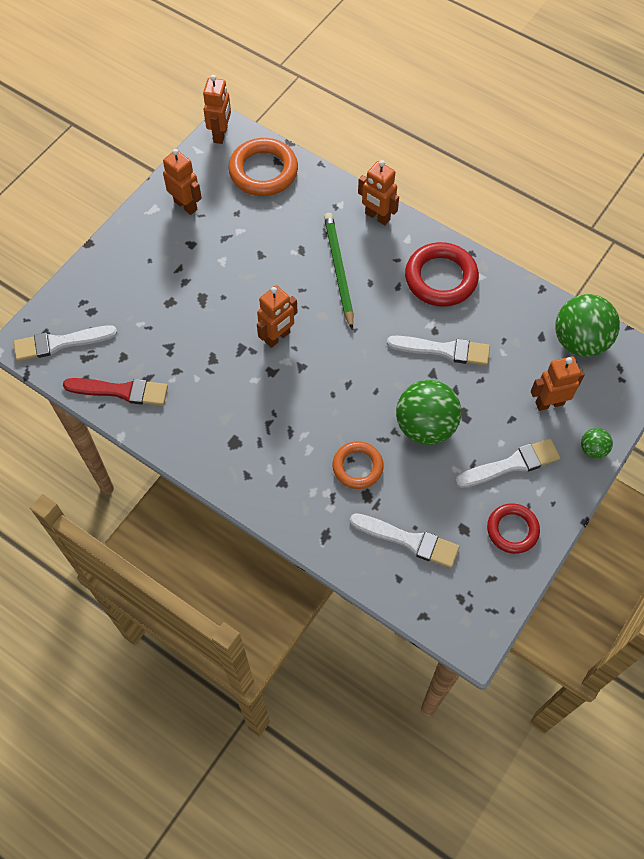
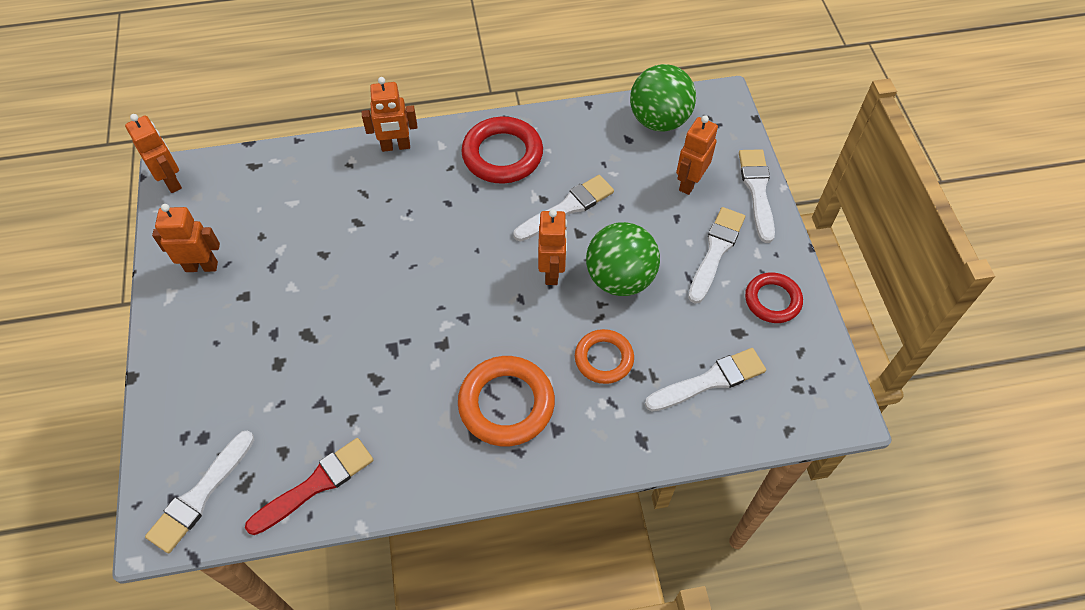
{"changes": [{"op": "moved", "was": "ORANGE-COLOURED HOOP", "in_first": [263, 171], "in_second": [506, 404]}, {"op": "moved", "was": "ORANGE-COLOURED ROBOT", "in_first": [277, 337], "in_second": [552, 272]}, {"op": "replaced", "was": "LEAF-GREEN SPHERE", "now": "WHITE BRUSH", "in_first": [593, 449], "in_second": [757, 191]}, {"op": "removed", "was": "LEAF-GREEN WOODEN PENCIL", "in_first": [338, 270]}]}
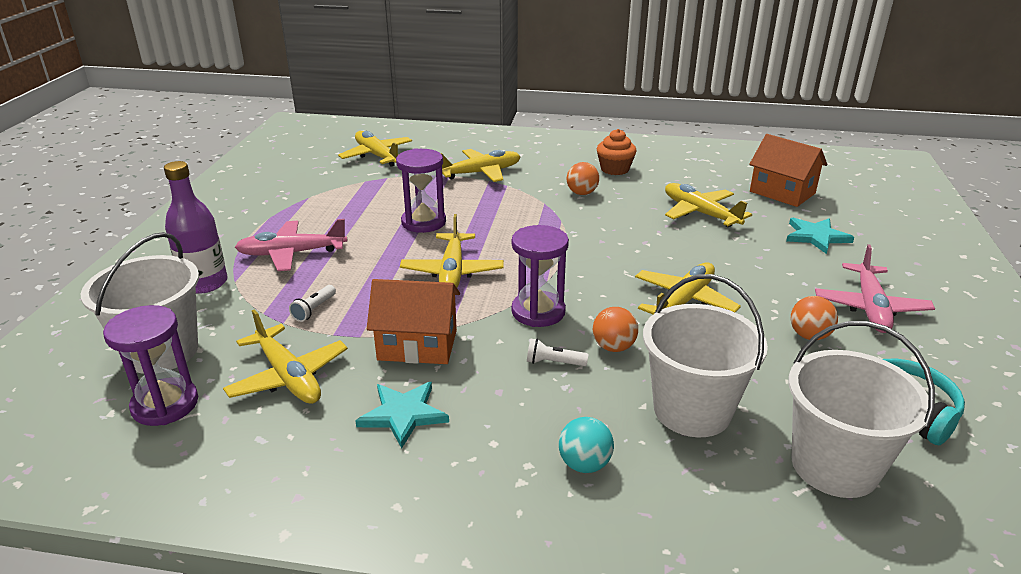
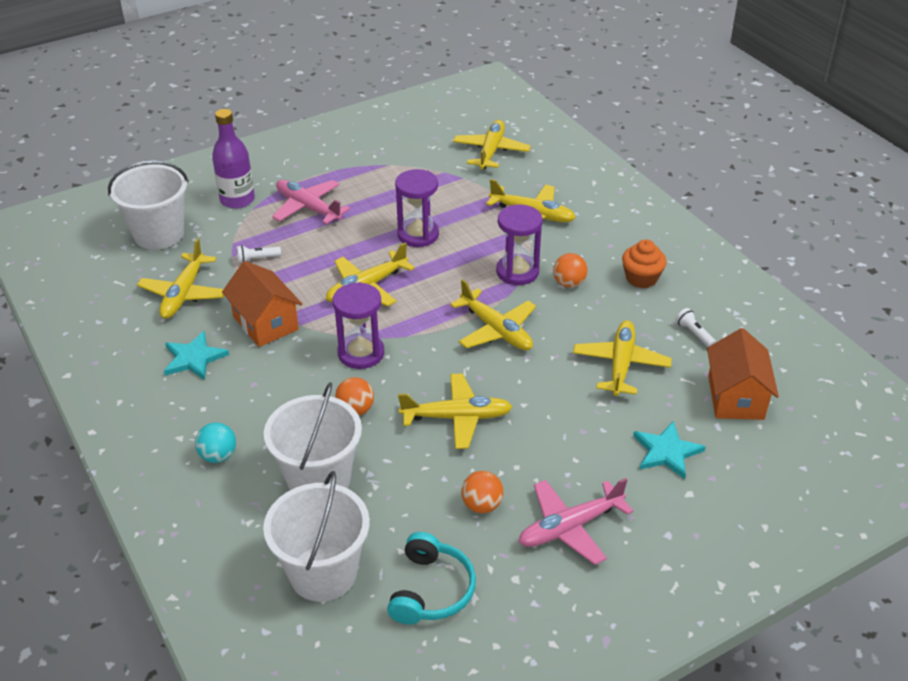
{"changes": [{"op": "added", "now": "GOLDEN TOY PLANE", "in_second": [496, 330]}, {"op": "moved", "was": "ROYAL PURPLE SANDGLASS", "in_first": [165, 405], "in_second": [517, 272]}, {"op": "moved", "was": "WHITE FLASHLIGHT", "in_first": [554, 362], "in_second": [694, 334]}]}
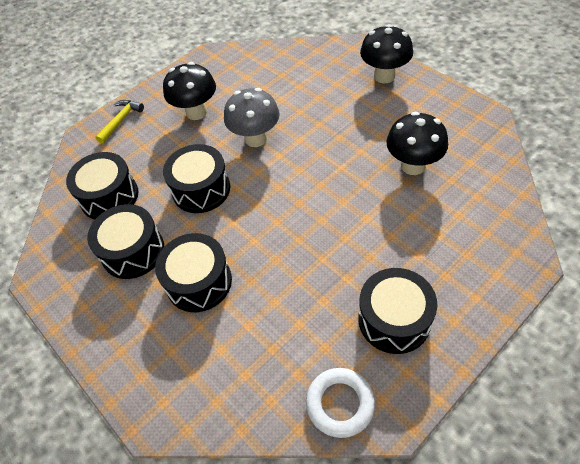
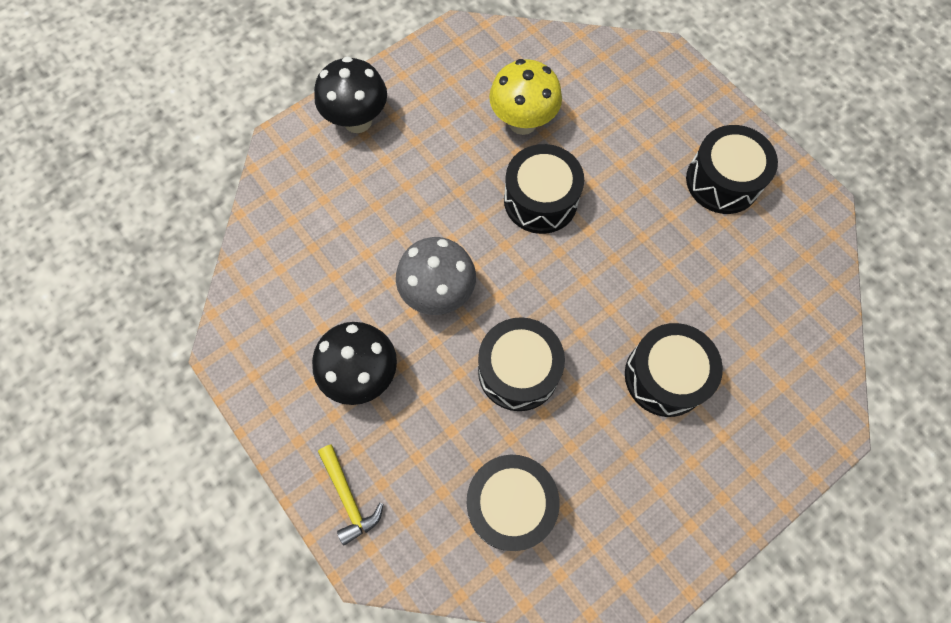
{"changes": [{"op": "turned", "was": "GOLDEN CLAW HAMMER", "in_first": [121, 120], "in_second": [348, 498], "clockwise": -150}, {"op": "recoloured", "was": "JET-BLACK MUSHROOM", "now": "GOLDEN MUSHROOM", "in_first": [413, 166], "in_second": [522, 122]}, {"op": "moved", "was": "JET-BLACK TOY DRUM", "in_first": [133, 251], "in_second": [540, 200]}, {"op": "removed", "was": "WHITE HOOP", "in_first": [340, 404]}]}
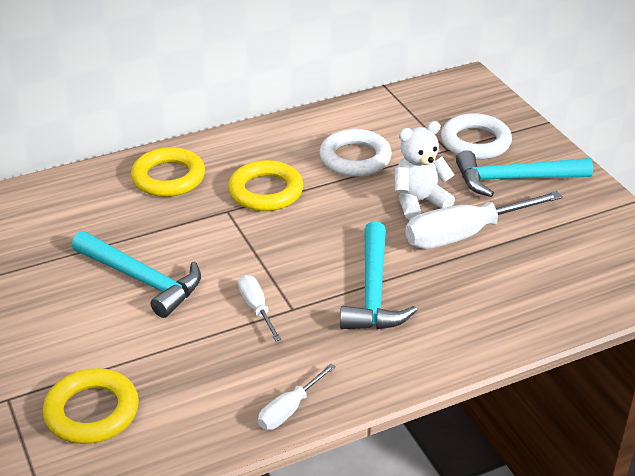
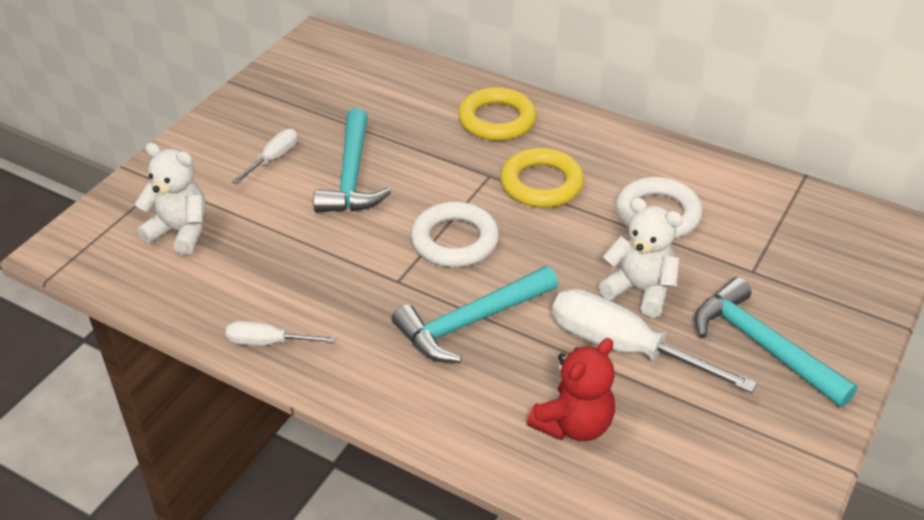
{"changes": [{"op": "replaced", "was": "GOLDEN HOOP", "now": "WHITE TEDDY", "in_first": [92, 412], "in_second": [180, 232]}, {"op": "moved", "was": "WHITE FLAT SCREWDRIVER", "in_first": [256, 308], "in_second": [274, 158]}, {"op": "moved", "was": "WHITE HOOP", "in_first": [475, 142], "in_second": [454, 240]}, {"op": "added", "now": "CRIMSON TEDDY", "in_second": [574, 424]}]}
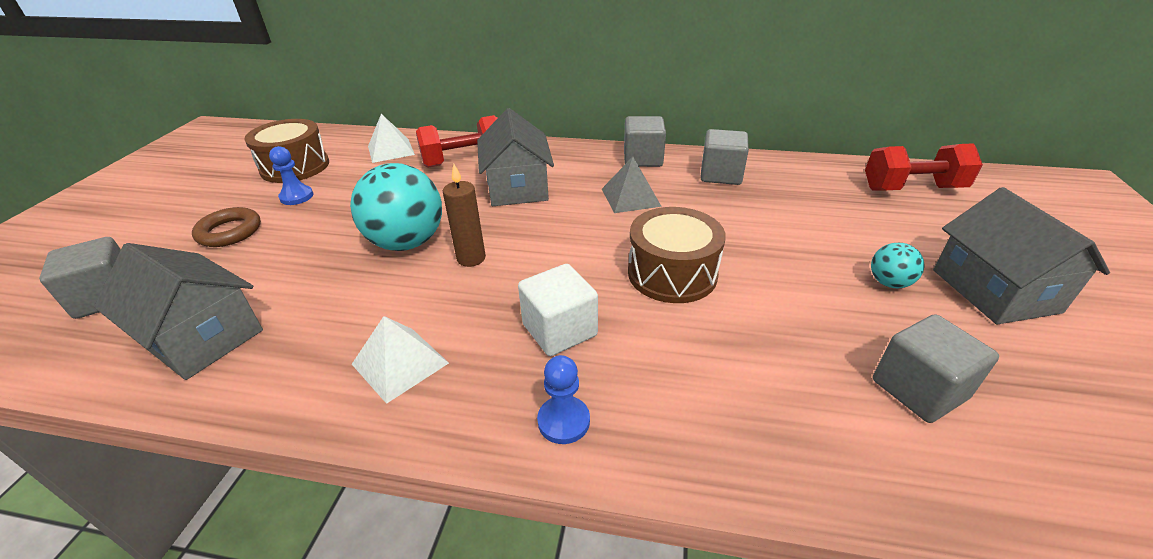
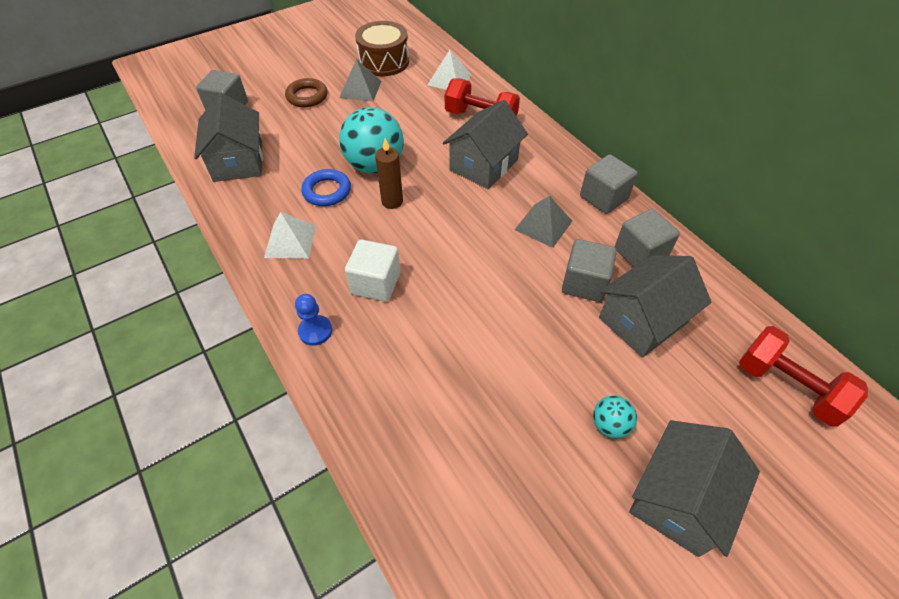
{"changes": [{"op": "added", "now": "COBALT HOOP", "in_second": [327, 191]}, {"op": "replaced", "was": "COBALT CHESS PAWN", "now": "ASH-GREY PYRAMID", "in_first": [296, 197], "in_second": [360, 89]}, {"op": "moved", "was": "ASH-GREY CUBE", "in_first": [918, 389], "in_second": [584, 283]}, {"op": "added", "now": "ASH-GREY HOUSE", "in_second": [642, 320]}, {"op": "removed", "was": "RUSSET TOY DRUM", "in_first": [672, 273]}]}
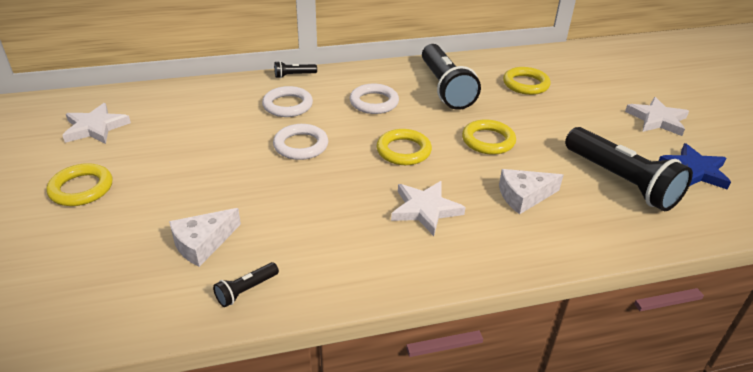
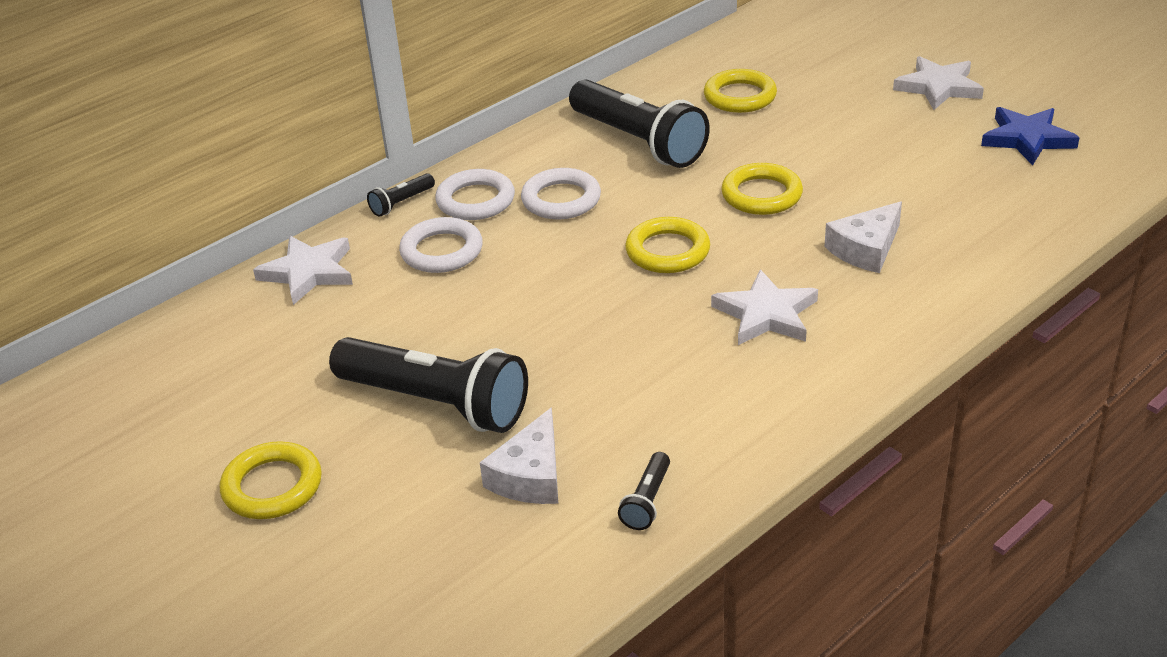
{"changes": [{"op": "moved", "was": "WHITE FIVE-POINTED STAR", "in_first": [95, 127], "in_second": [308, 272]}, {"op": "moved", "was": "JET-BLACK FLASHLIGHT", "in_first": [621, 181], "in_second": [436, 403]}, {"op": "moved", "was": "WHITE HOOP", "in_first": [301, 145], "in_second": [475, 200]}]}
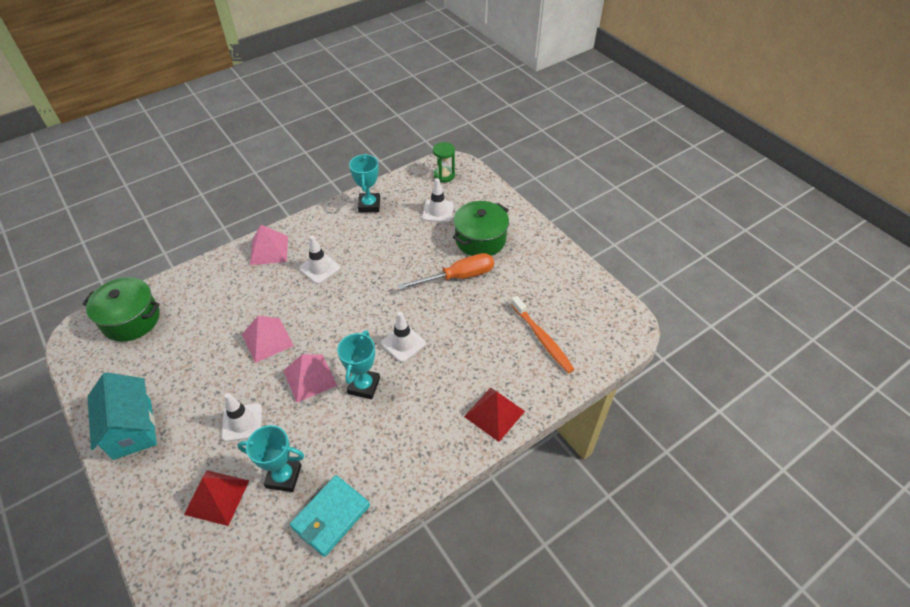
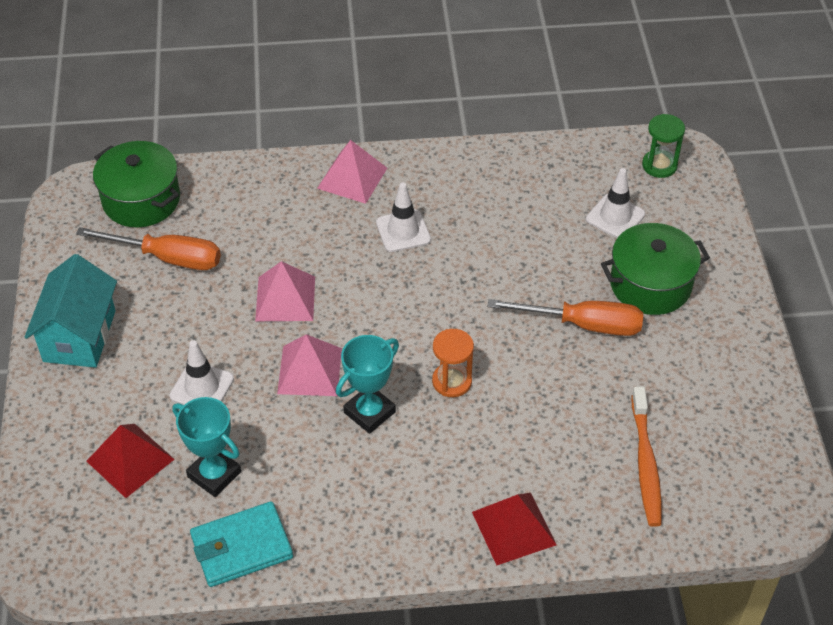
{"changes": [{"op": "added", "now": "ORANGE-COLOURED FLAT SCREWDRIVER", "in_second": [167, 257]}, {"op": "replaced", "was": "WHITE SAFETY CONE", "now": "ORANGE-COLOURED SANDGLASS", "in_first": [403, 343], "in_second": [452, 381]}, {"op": "removed", "was": "AQUA PRIZE CUP", "in_first": [369, 205]}]}
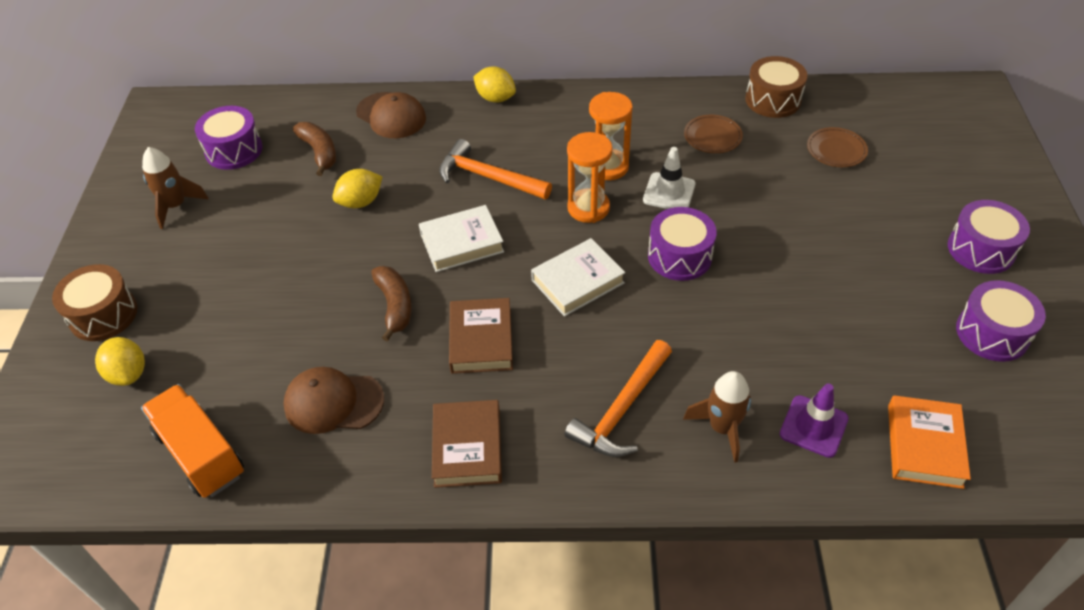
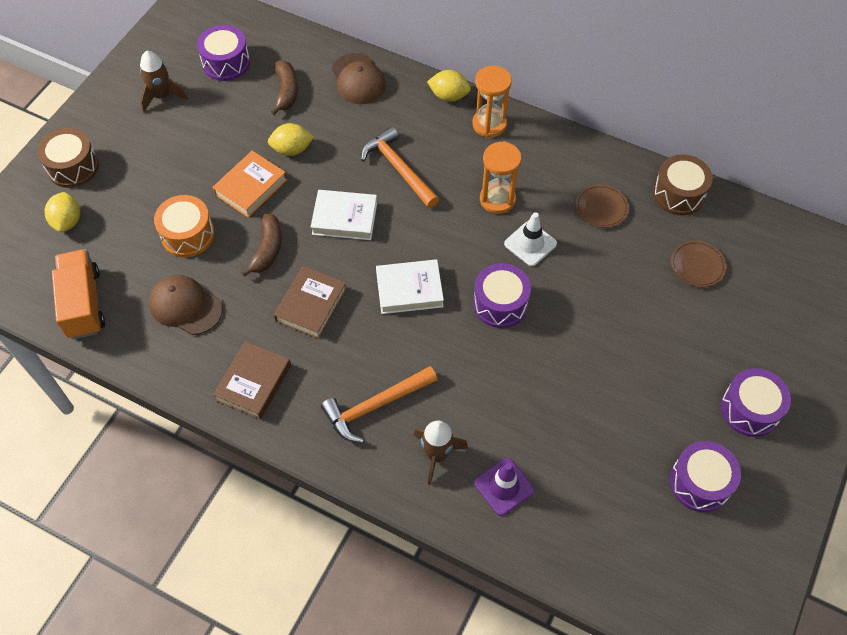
{"changes": [{"op": "added", "now": "ORANGE-COLOURED TOY DRUM", "in_second": [188, 235]}, {"op": "moved", "was": "ORANGE-COLOURED HARDBACK", "in_first": [924, 445], "in_second": [251, 187]}, {"op": "turned", "was": "GOLDEN LEMON", "in_first": [495, 98], "in_second": [449, 96], "clockwise": -45}, {"op": "moved", "was": "ORANGE-COLOURED SANDGLASS", "in_first": [588, 208], "in_second": [489, 124]}]}
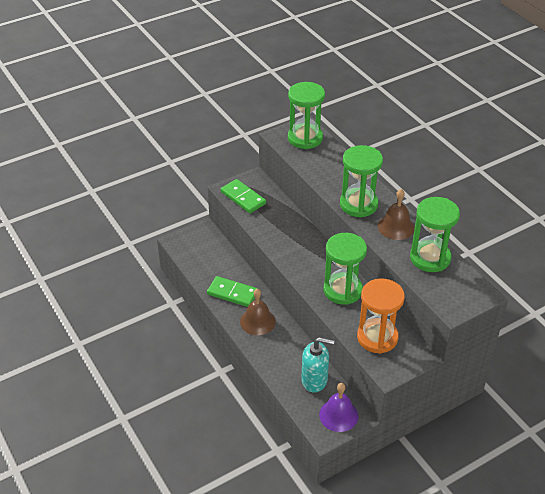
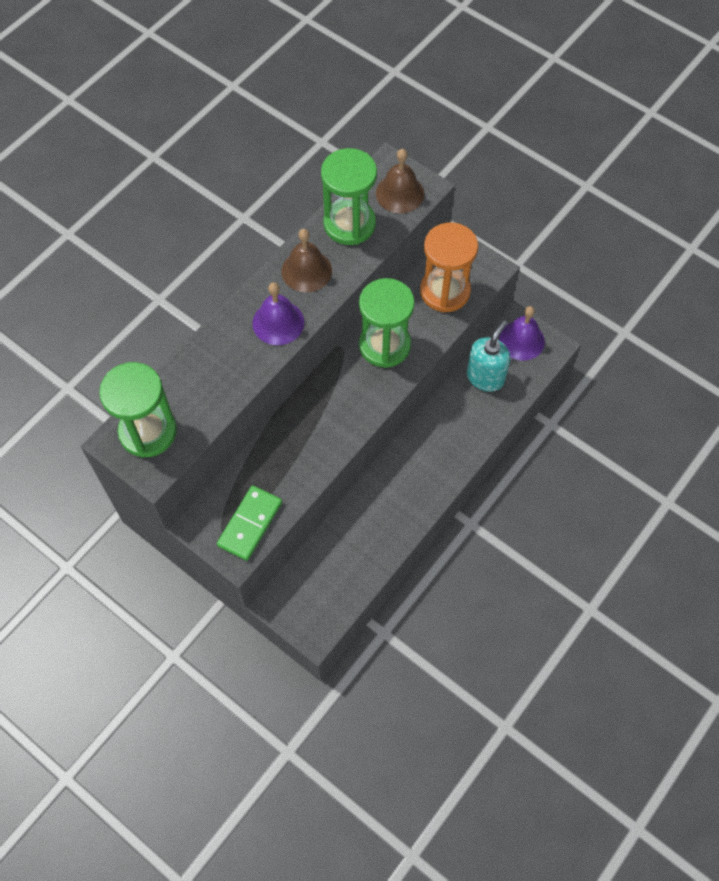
{"changes": [{"op": "replaced", "was": "LEAF-GREEN SANDGLASS", "now": "ROYAL PURPLE BELL", "in_first": [358, 204], "in_second": [278, 322]}, {"op": "moved", "was": "RUSSET BELL", "in_first": [257, 321], "in_second": [400, 193]}, {"op": "turned", "was": "AQUA PUMP BOTTLE", "in_first": [314, 380], "in_second": [485, 377], "clockwise": 45}, {"op": "removed", "was": "LEAF-GREEN DOMINO", "in_first": [232, 293]}]}
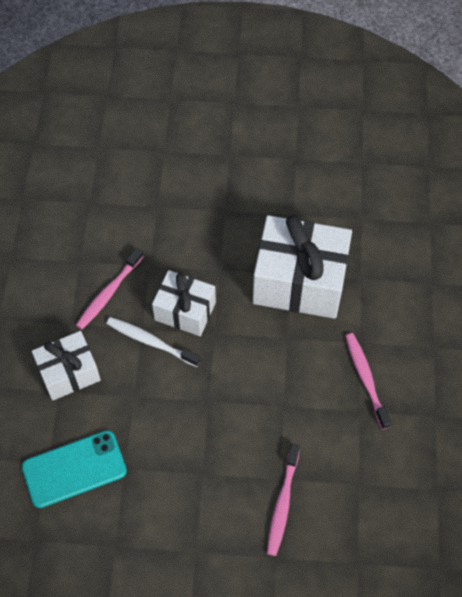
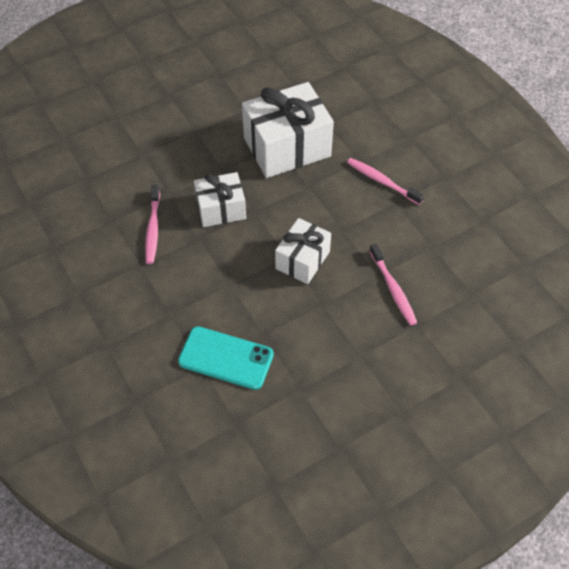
{"changes": [{"op": "turned", "was": "AQUA MOBILE PHONE", "in_first": [74, 469], "in_second": [226, 358], "clockwise": 75}, {"op": "moved", "was": "WHITE GIFT", "in_first": [69, 373], "in_second": [302, 260]}, {"op": "removed", "was": "WHITE TOOTHBRUSH", "in_first": [150, 341]}]}
